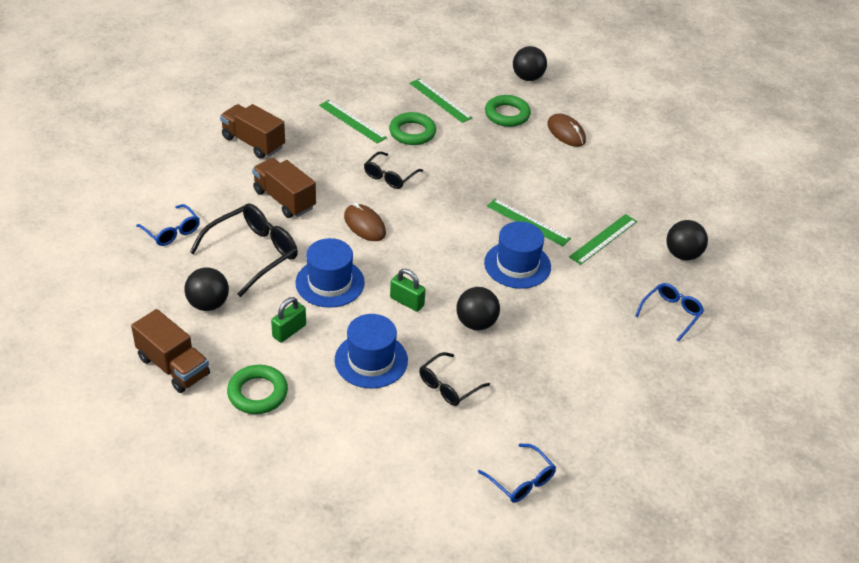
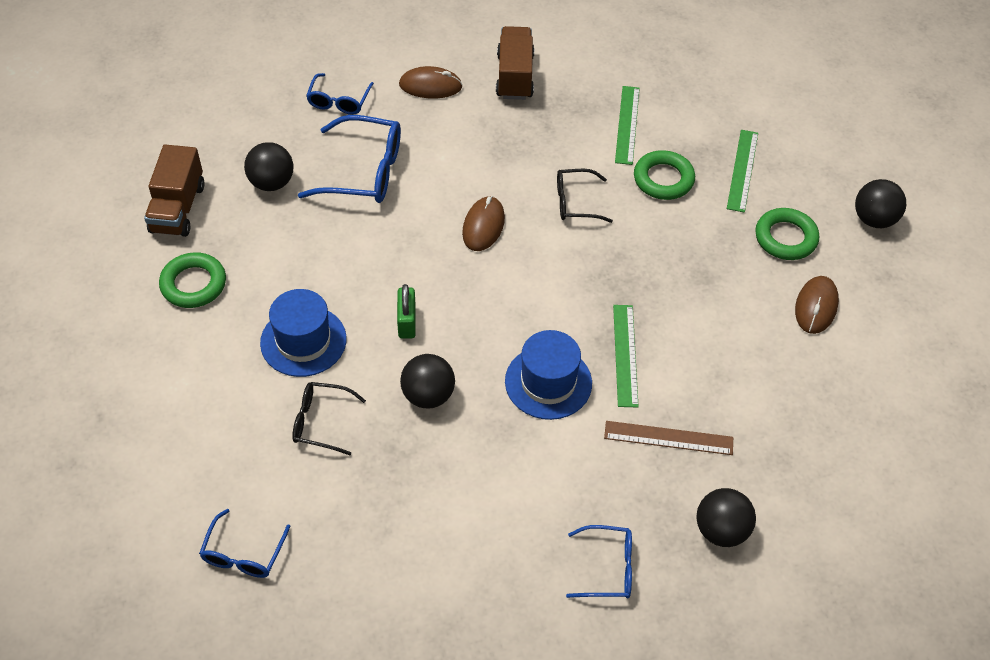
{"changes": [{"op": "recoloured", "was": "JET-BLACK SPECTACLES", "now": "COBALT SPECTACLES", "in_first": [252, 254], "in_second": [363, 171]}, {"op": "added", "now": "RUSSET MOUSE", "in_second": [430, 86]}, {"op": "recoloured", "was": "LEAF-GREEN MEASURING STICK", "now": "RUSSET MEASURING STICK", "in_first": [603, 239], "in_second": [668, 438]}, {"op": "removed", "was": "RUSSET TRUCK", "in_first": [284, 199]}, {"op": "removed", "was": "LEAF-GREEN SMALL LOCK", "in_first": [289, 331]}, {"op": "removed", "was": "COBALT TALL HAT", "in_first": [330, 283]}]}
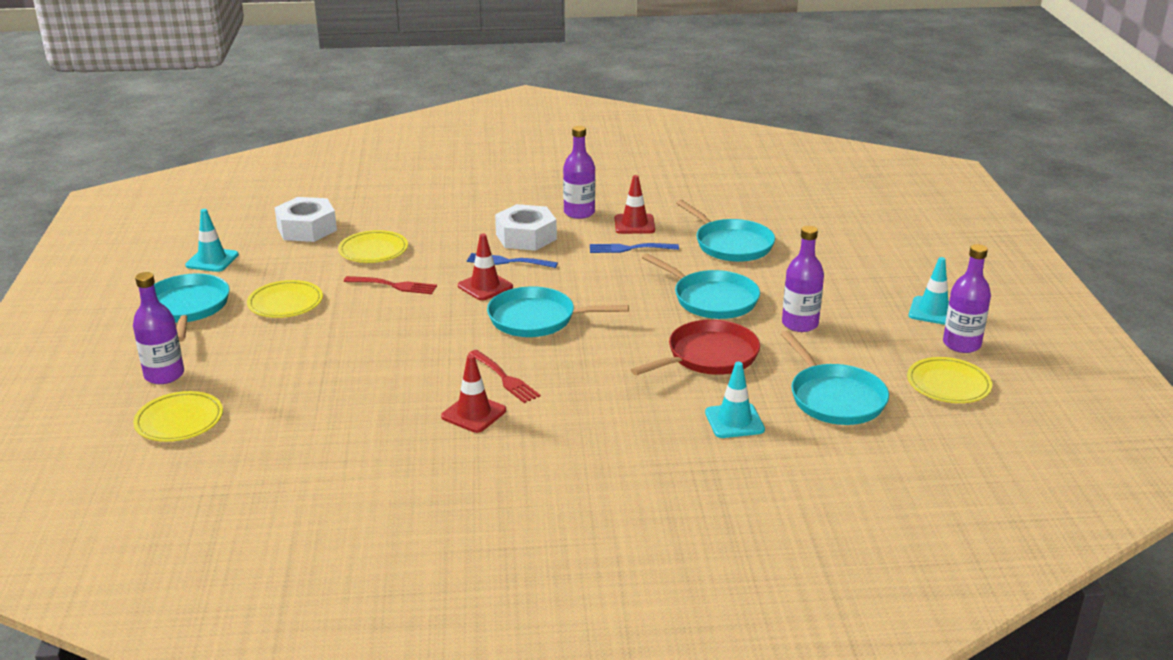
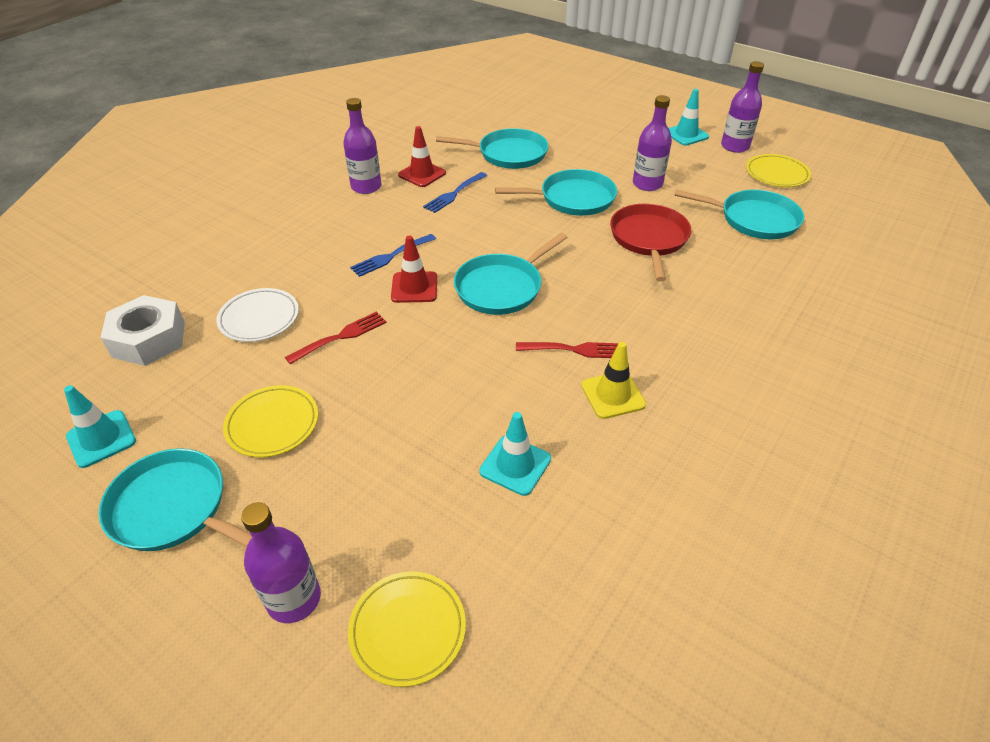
{"changes": [{"op": "recoloured", "was": "GOLDEN FLAT DISH", "now": "WHITE FLAT DISH", "in_first": [373, 250], "in_second": [259, 318]}, {"op": "moved", "was": "AQUA SAFETY CONE", "in_first": [734, 421], "in_second": [515, 465]}, {"op": "recoloured", "was": "CRIMSON SAFETY CONE", "now": "GOLDEN SAFETY CONE", "in_first": [474, 413], "in_second": [613, 395]}, {"op": "removed", "was": "WHITE HEX NUT", "in_first": [526, 237]}]}
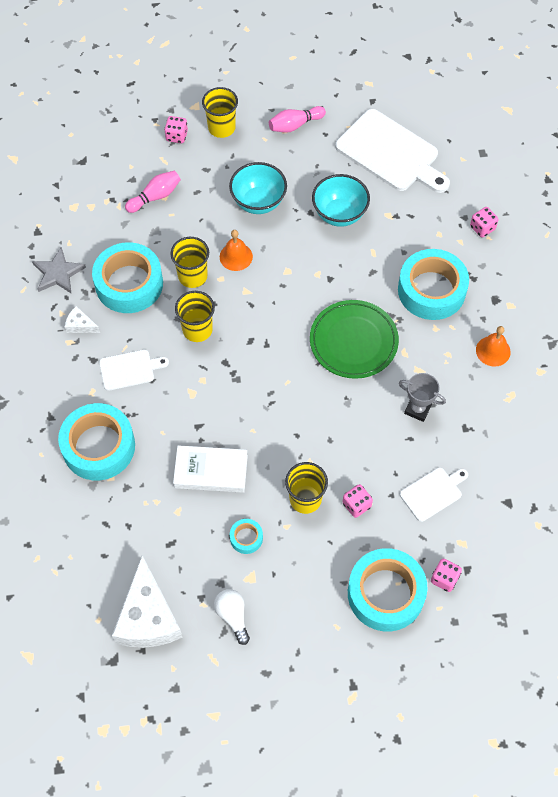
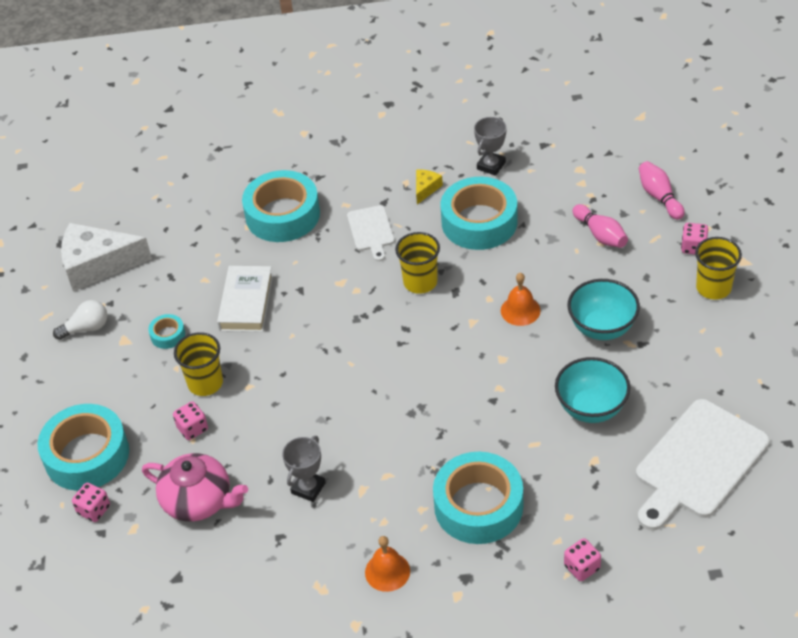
{"changes": [{"op": "replaced", "was": "WHITE CHOPPING BOARD", "now": "ROSE-PINK CHINA TEAPOT", "in_first": [432, 493], "in_second": [198, 501]}, {"op": "recoloured", "was": "WHITE PIECE OF CHEESE", "now": "GOLDEN PIECE OF CHEESE", "in_first": [80, 325], "in_second": [425, 188]}, {"op": "replaced", "was": "ASH-GREY FIVE-POINTED STAR", "now": "ASH-GREY PRIZE CUP", "in_first": [58, 273], "in_second": [491, 165]}, {"op": "moved", "was": "ROSE-PINK BOWLING PIN", "in_first": [295, 125], "in_second": [659, 197]}, {"op": "removed", "was": "GOLDEN TUMBLER", "in_first": [192, 276]}, {"op": "removed", "was": "LEAF-GREEN FLAT DISH", "in_first": [353, 341]}]}
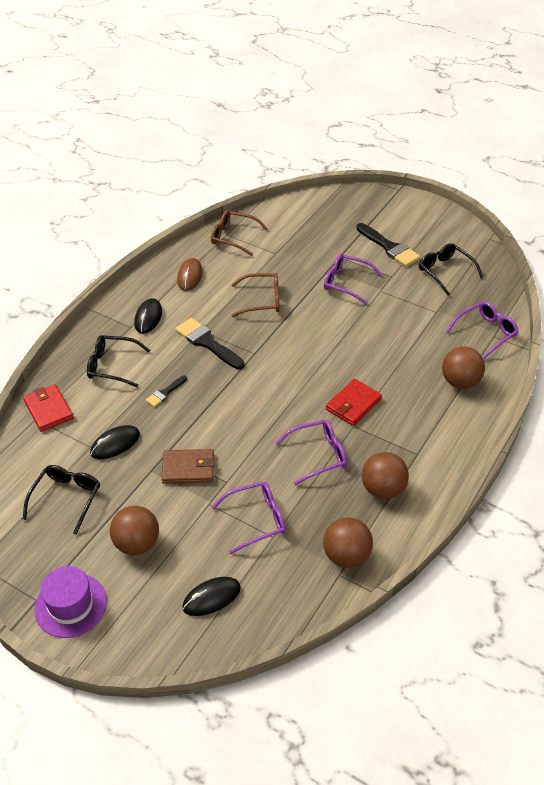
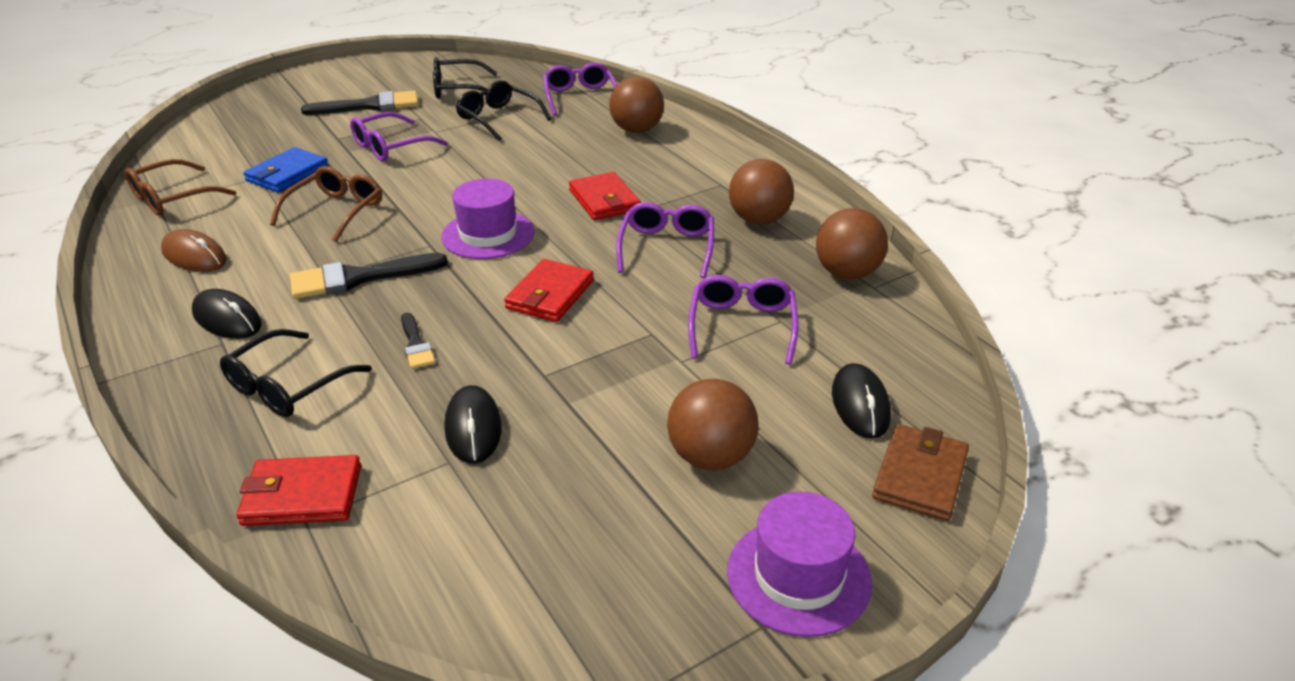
{"changes": [{"op": "added", "now": "COBALT BILLFOLD", "in_second": [287, 174]}, {"op": "added", "now": "ROYAL PURPLE TALL HAT", "in_second": [488, 234]}, {"op": "moved", "was": "JET-BLACK SPECTACLES", "in_first": [66, 499], "in_second": [498, 119]}, {"op": "added", "now": "CRIMSON BILLFOLD", "in_second": [550, 295]}, {"op": "moved", "was": "RUSSET BILLFOLD", "in_first": [188, 468], "in_second": [920, 476]}]}
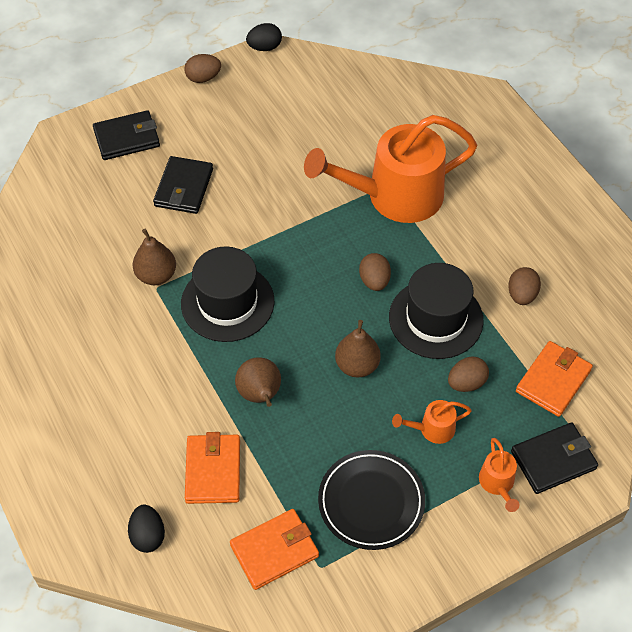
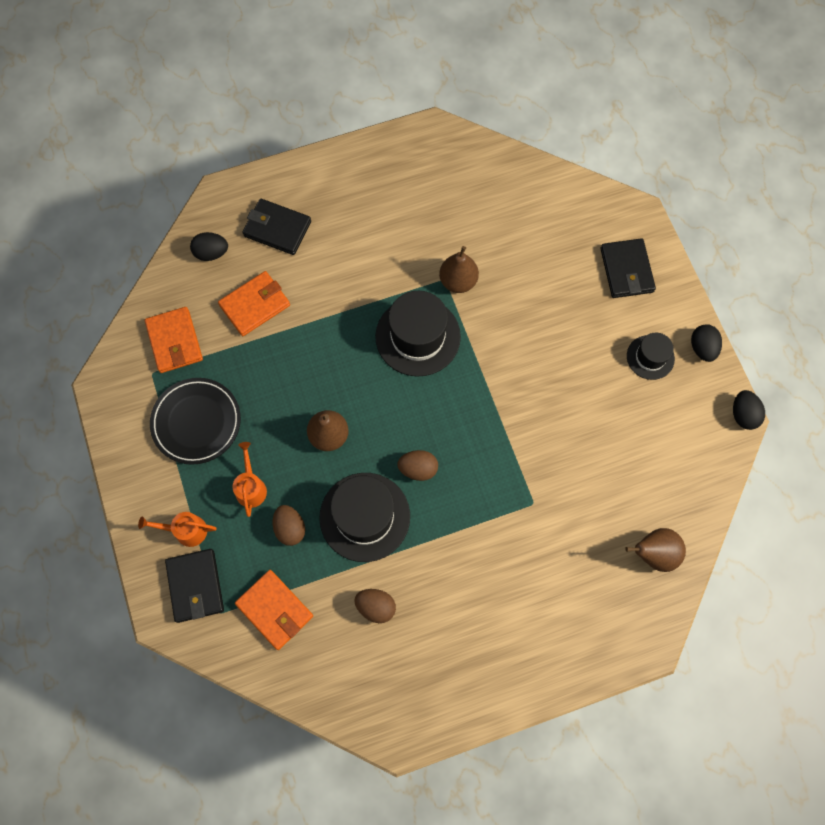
{"changes": [{"op": "turned", "was": "ORANGE-COLOURED BILLFOLD", "in_first": [213, 471], "in_second": [255, 305], "clockwise": -45}, {"op": "moved", "was": "JET-BLACK BILLFOLD", "in_first": [184, 188], "in_second": [277, 229]}, {"op": "moved", "was": "RUSSET PEAR FRUIT", "in_first": [260, 395], "in_second": [653, 553]}, {"op": "added", "now": "JET-BLACK TALL HAT", "in_second": [650, 357]}, {"op": "recoloured", "was": "RUSSET EGG", "now": "JET-BLACK EGG", "in_first": [203, 78], "in_second": [702, 348]}, {"op": "removed", "was": "ORANGE-COLOURED WATERING POT", "in_first": [394, 196]}]}
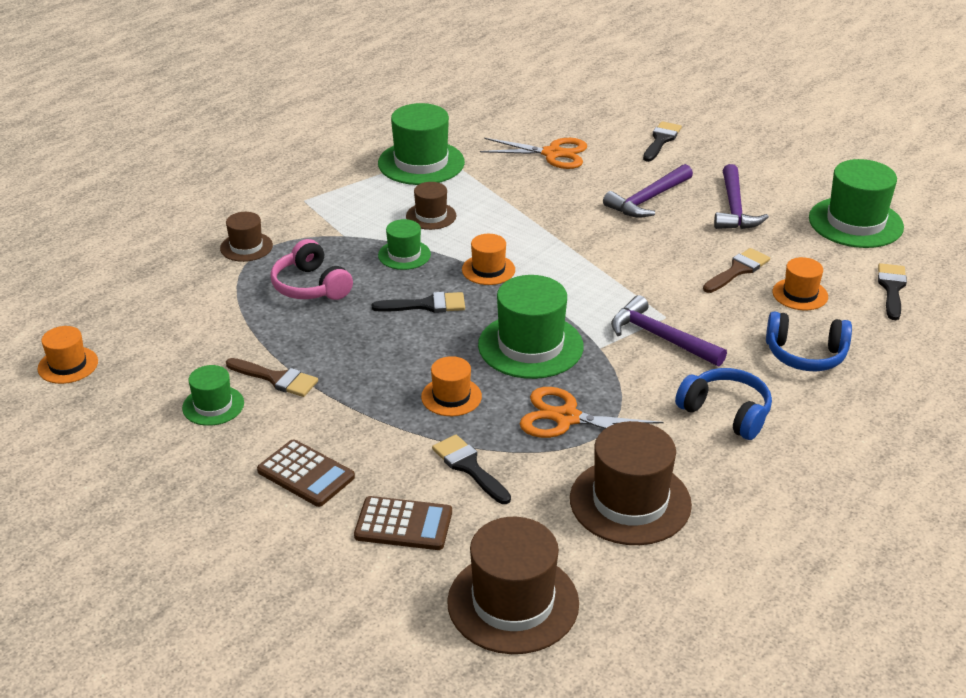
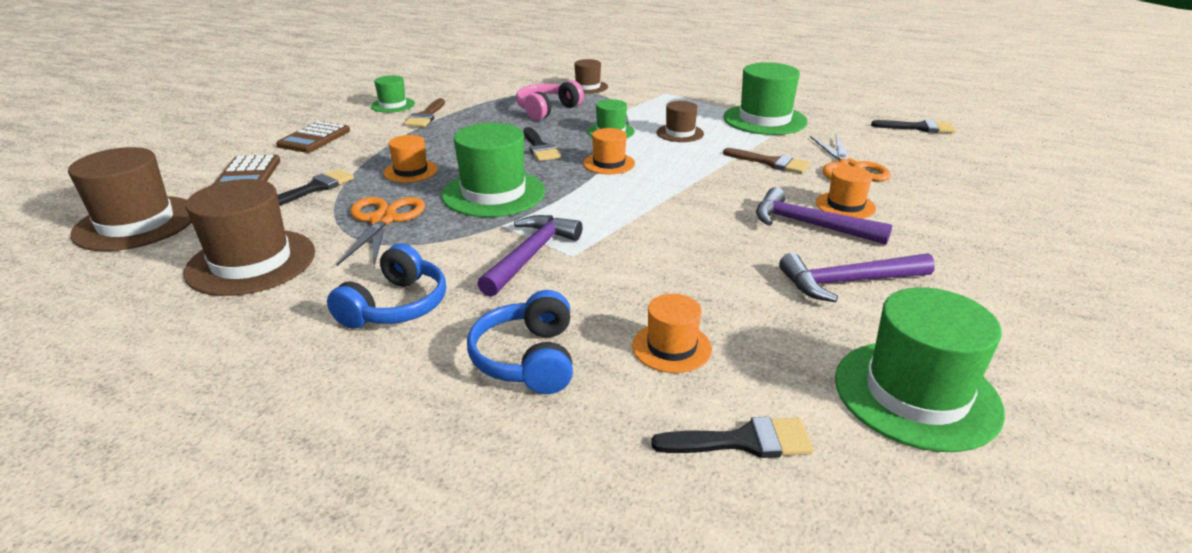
{"changes": [{"op": "moved", "was": "RUSSET BRUSH", "in_first": [738, 270], "in_second": [771, 162]}, {"op": "moved", "was": "ORANGE-COLOURED TALL HAT", "in_first": [68, 365], "in_second": [845, 205]}, {"op": "moved", "was": "JET-BLACK BRUSH", "in_first": [661, 140], "in_second": [918, 128]}]}
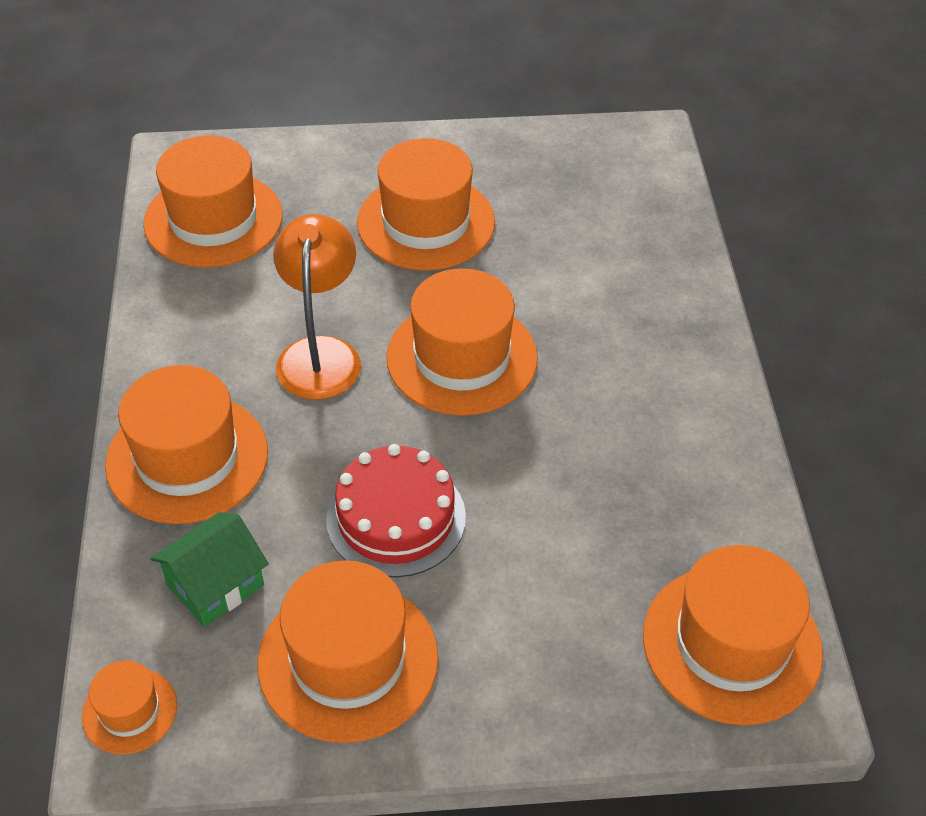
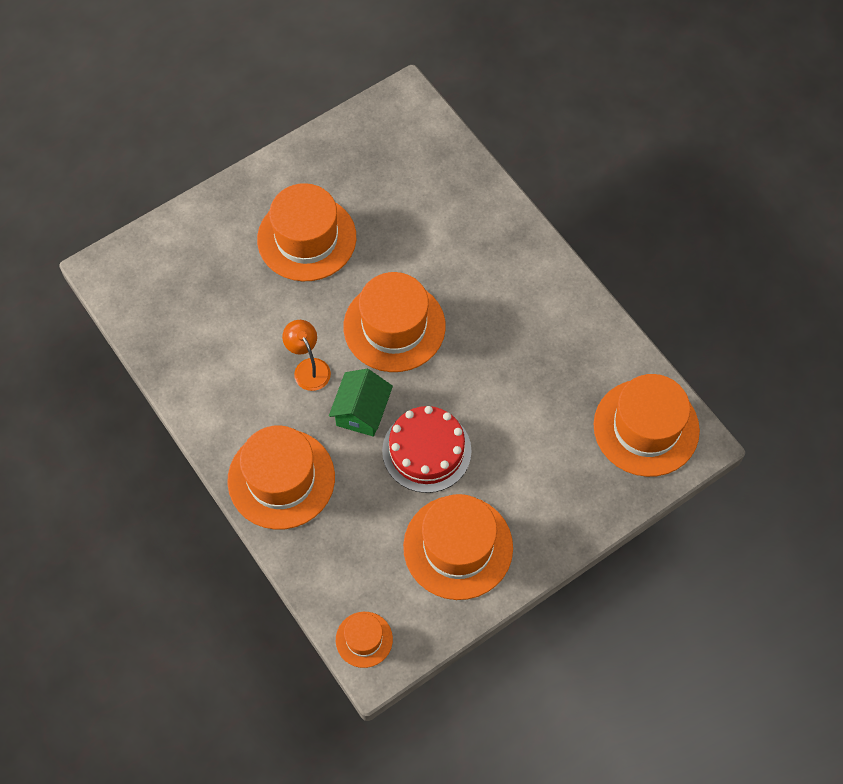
{"changes": [{"op": "resized", "was": "ORANGE-COLOURED DESK LAMP", "in_first": [320, 353], "in_second": [308, 368], "ratio": 0.63}, {"op": "moved", "was": "LEAF-GREEN HOUSE", "in_first": [215, 585], "in_second": [362, 412]}, {"op": "removed", "was": "ORANGE-COLOURED TALL HAT", "in_first": [213, 219]}]}
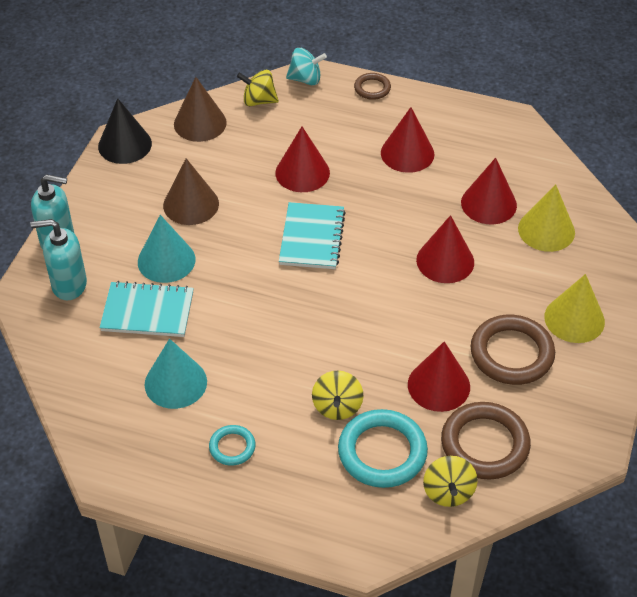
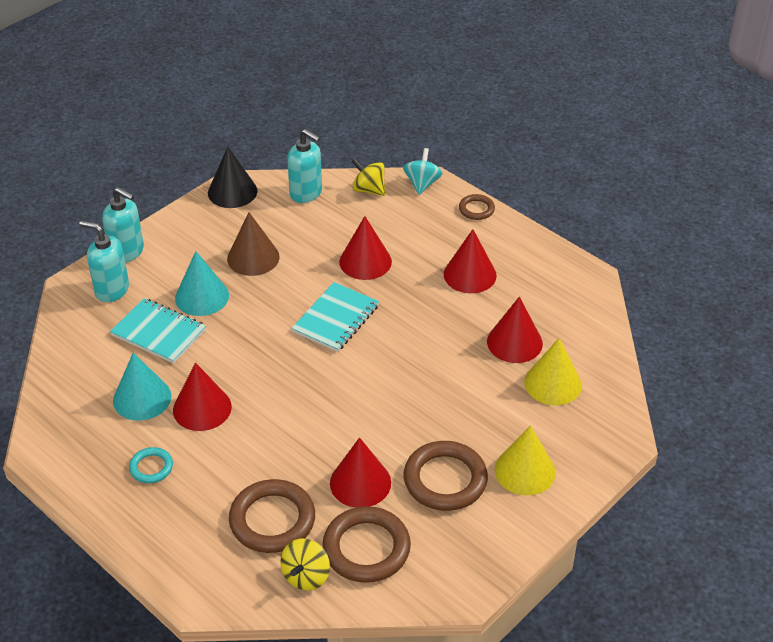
{"changes": [{"op": "moved", "was": "CRIMSON SOLID CONE", "in_first": [445, 261], "in_second": [202, 408]}, {"op": "recoloured", "was": "AQUA HOOP", "now": "RUSSET HOOP", "in_first": [382, 452], "in_second": [272, 520]}, {"op": "replaced", "was": "RUSSET SOLID CONE", "now": "AQUA PUMP BOTTLE", "in_first": [200, 123], "in_second": [306, 193]}, {"op": "turned", "was": "AQUA TOY TOP", "in_first": [305, 79], "in_second": [422, 184], "clockwise": -105}, {"op": "removed", "was": "GOLDEN TOY TOP", "in_first": [337, 406]}]}
